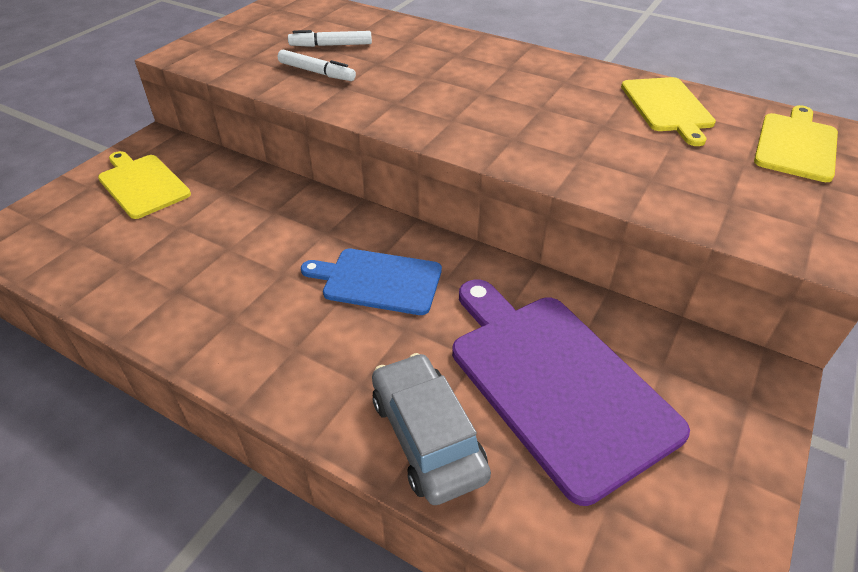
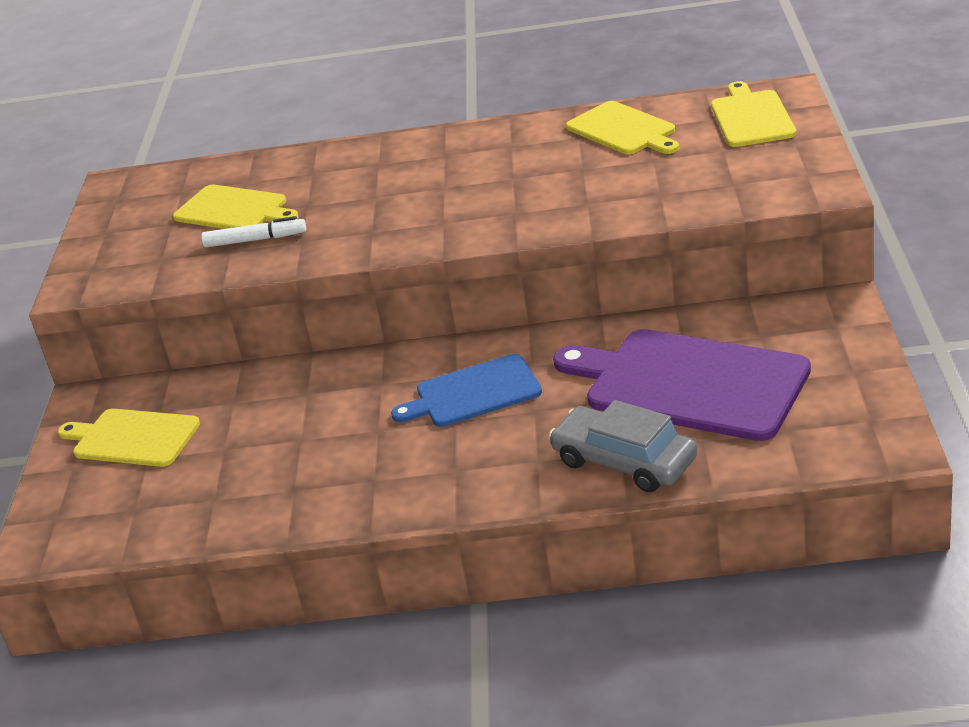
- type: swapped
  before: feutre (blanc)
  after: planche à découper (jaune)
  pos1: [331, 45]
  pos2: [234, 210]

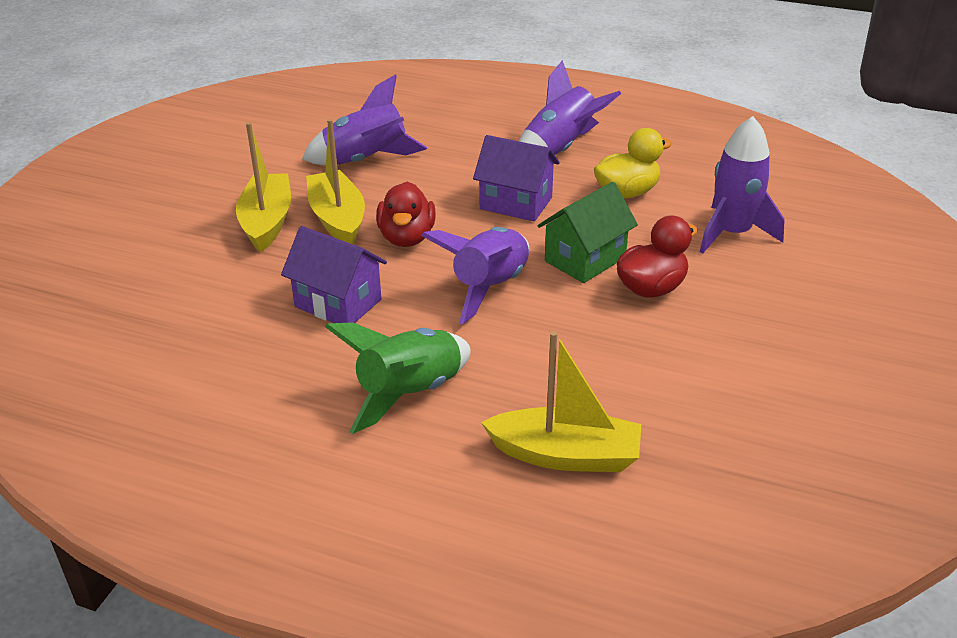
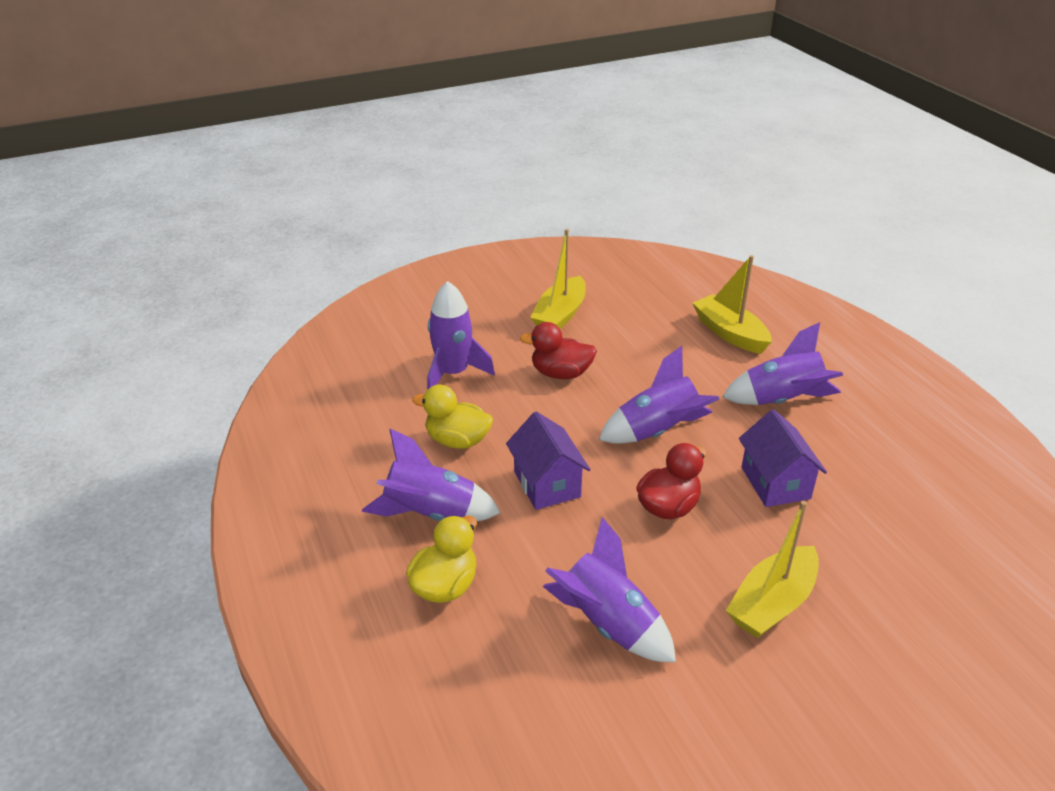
- type: gone
  before: maison (vert)
  pos1: [585, 259]
- type: new
  after: canard (jaune)
  pos2: [445, 586]
- type: shifted
  before: bateau (jaune)
  pos1: [337, 219]
  pos2: [560, 315]
- type: repainted
  before: fusée (vert)
  after: fusée (violet)
  pos1: [409, 393]
  pos2: [782, 401]

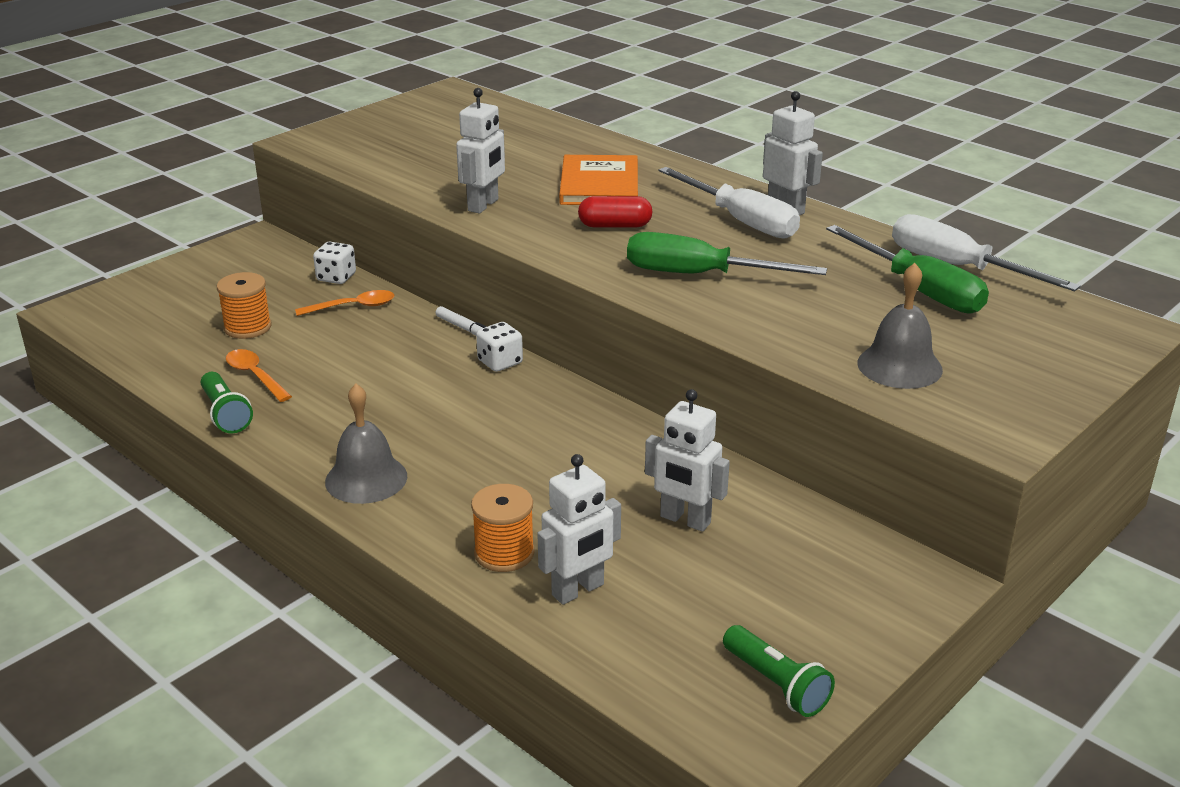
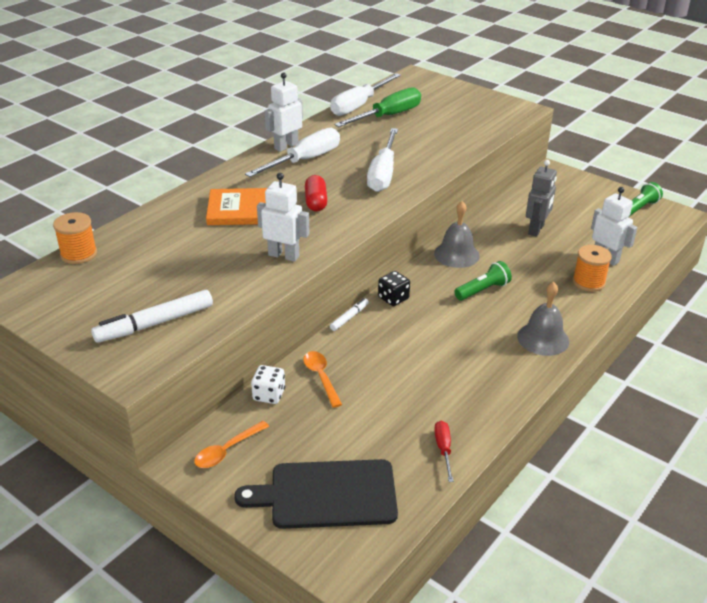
- type: new
  after: feutre (blanc)
  pos2: [155, 323]
- type: new
  after: planche à découper (noir)
  pos2: [327, 494]
- type: new
  after: tournevis (rouge)
  pos2: [443, 449]
- type: shifted
  before: lampe de poche (vert)
  pos1: [225, 414]
  pos2: [483, 290]
- type: shifted
  before: bobine (orange)
  pos1: [247, 327]
  pos2: [79, 254]
- type: shifted
  before: cuillère (orange)
  pos1: [255, 376]
  pos2: [227, 450]
- type: shifted
  before: cloche (gris)
  pos1: [899, 366]
  pos2: [456, 254]
- type: repainted
  before: dé (blanc)
  after: dé (noir)
  pos1: [500, 362]
  pos2: [393, 298]
- type: repainted
  before: tournevis (vert)
  after: tournevis (blanc)
  pos1: [699, 275]
  pos2: [383, 174]
- type: repainted
  before: robot (blanc)
  after: robot (gris)
  pos1: [685, 520]
  pos2: [536, 230]

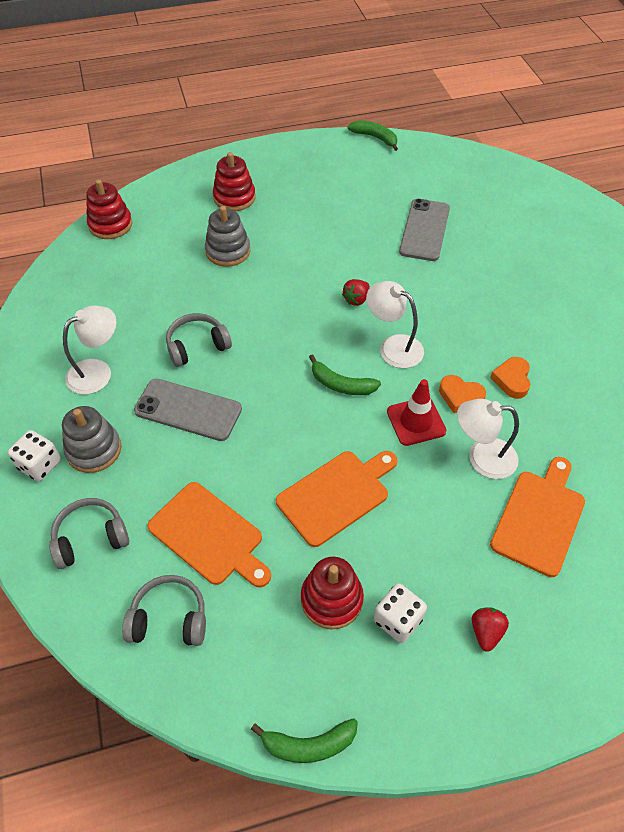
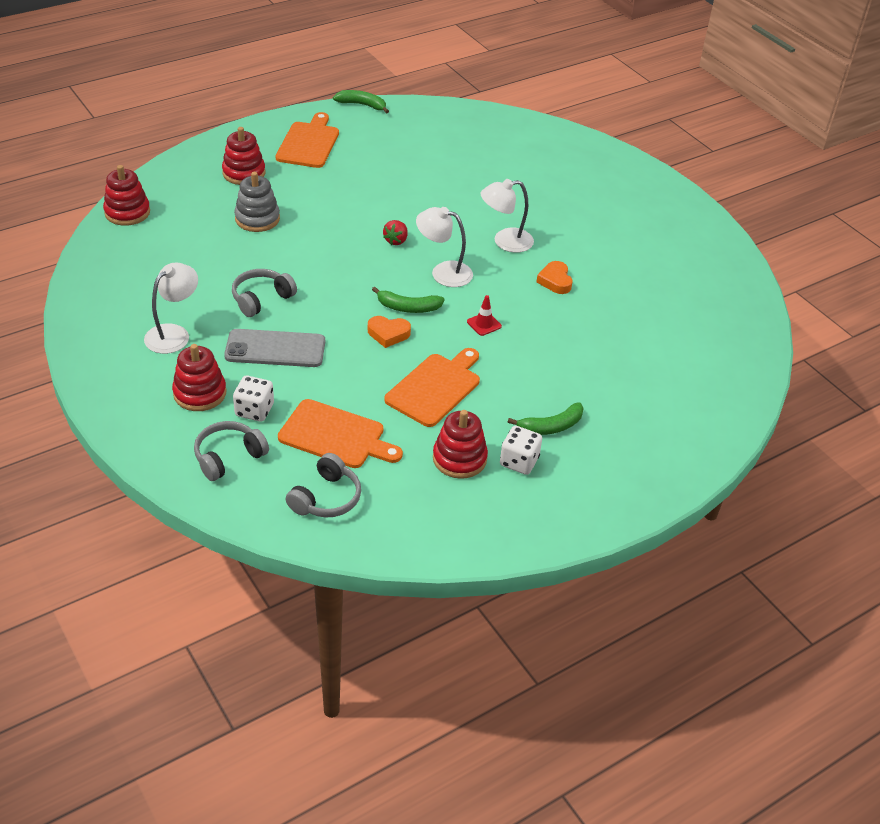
- type: gone
  before: téléphone (gris)
  pos1: [424, 230]
- type: gone
  before: fraise (rouge)
  pos1: [486, 632]
- type: shifted
  before: dé (blanc)
  pos1: [40, 465]
  pos2: [254, 410]
- type: shifted
  before: banane (vert)
  pos1: [308, 744]
  pos2: [550, 426]
- type: shifted
  before: cœur (orange)
  pos1: [460, 396]
  pos2: [388, 334]
- type: shifted
  before: lampe (blanc)
  pos1: [482, 458]
  pos2: [505, 241]
- type: shifted
  before: planche à découper (orange)
  pos1: [539, 518]
  pos2: [309, 143]
- type: repainted
  before: jouet à empiler (gris)
  after: jouet à empiler (rouge)
  pos1: [94, 450]
  pos2: [200, 393]
- type: rotated
  before: casque audio (gris)
  pos1: [169, 618]
  pos2: [326, 498]
  turn: 135
- type: scaled
  before: cône de chantier (rouge)
  pos1: [416, 421]
  pos2: [484, 324]
  scale: 0.61

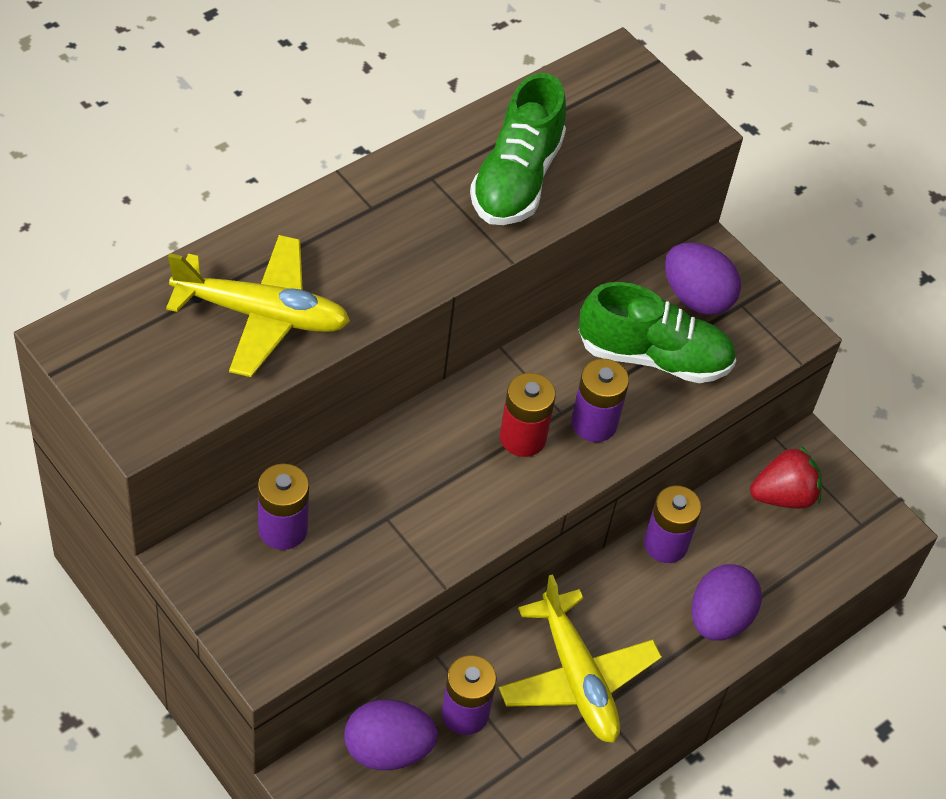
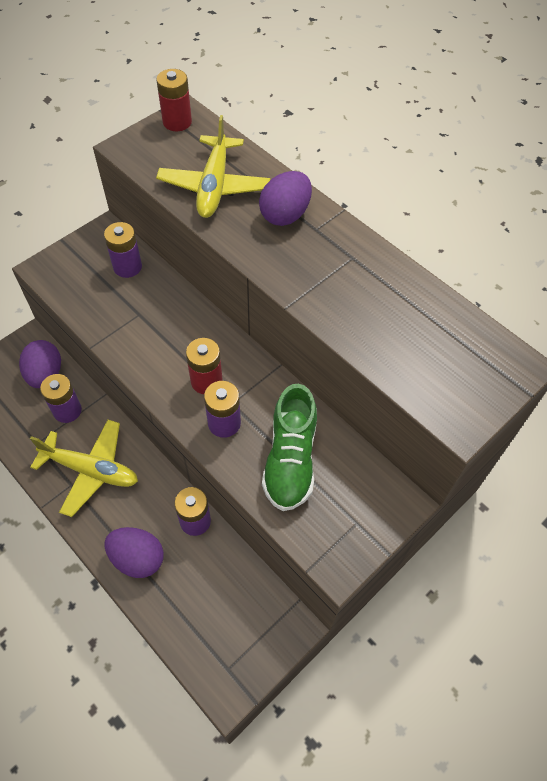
- type: gone
  before: chaussure (vert)
  pos1: [516, 179]
- type: gone
  before: fraise (rouge)
  pos1: [783, 496]
- type: new
  after: pile (rouge)
  pos2: [177, 122]
- type: shifted
  before: œuf (violet)
  pos1: [696, 298]
  pos2: [285, 215]
- type: rotated
  before: avion (jaune)
  pos1: [577, 678]
  pos2: [91, 470]
  turn: -135

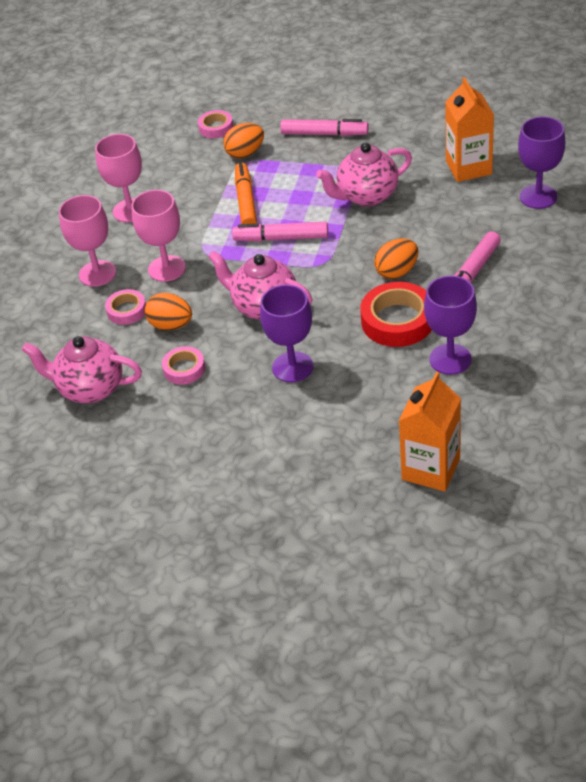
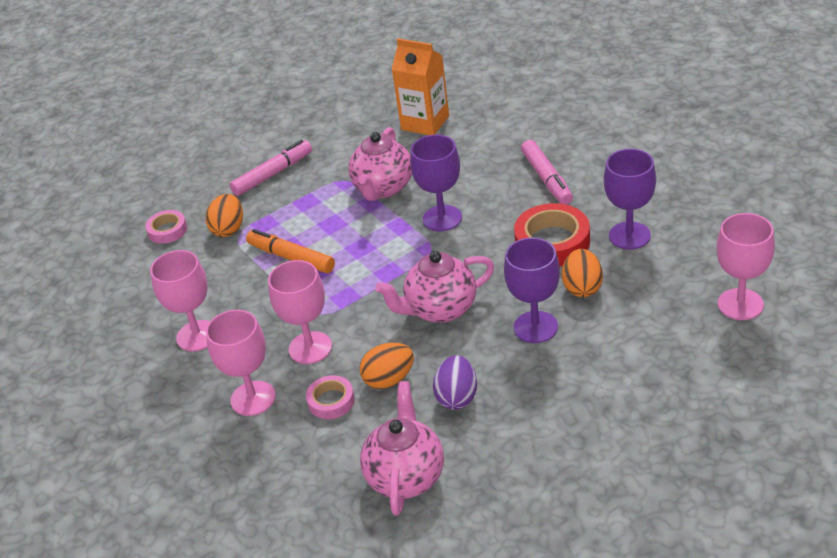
- type: gone
  before: feutre (rose)
  pos1: [281, 238]
- type: shifted
  before: œuf (orange)
  pos1: [397, 272]
  pos2: [582, 287]
- type: shifted
  before: verre à pied (violet)
  pos1: [538, 196]
  pos2: [442, 218]
- type: swapped
  before: ruban adhésif (rose)
  after: œuf (violet)
  pos1: [184, 369]
  pos2: [457, 397]
- type: swapped
  before: brique de lait (orange)
  after: verre à pied (rose)
  pos1: [431, 469]
  pos2: [740, 304]
- type: rotated
  before: théière (rose)
  pos1: [90, 389]
  pos2: [406, 476]
  turn: 135

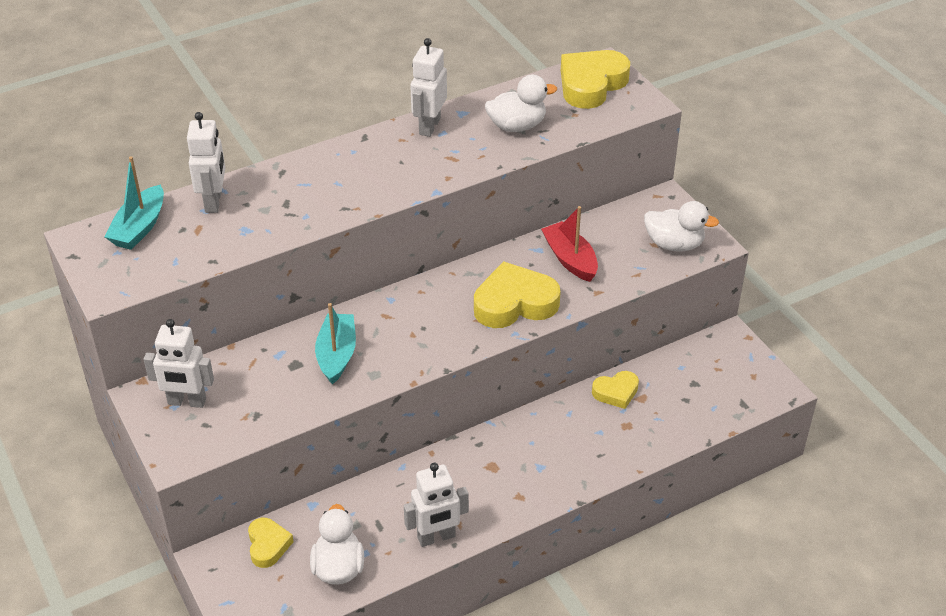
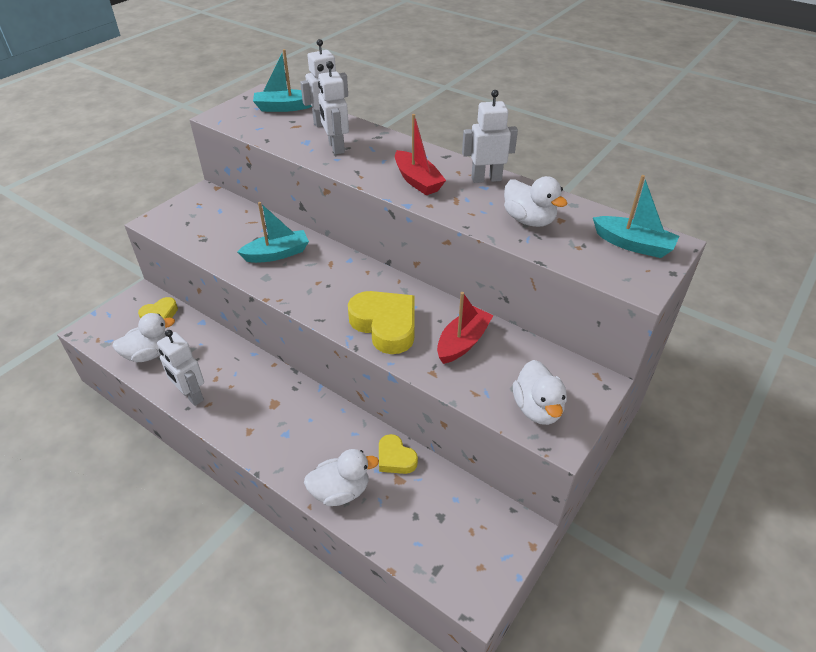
- type: new
  after: canard (blanc)
  pos2: [340, 491]
- type: new
  after: bateau (rouge)
  pos2: [417, 181]
- type: shifted
  before: robot (blanc)
  pos1: [187, 402]
  pos2: [336, 147]
- type: swapped
  before: cœur (jaune)
  after: bateau (turquoise)
  pos1: [591, 84]
  pos2: [633, 244]

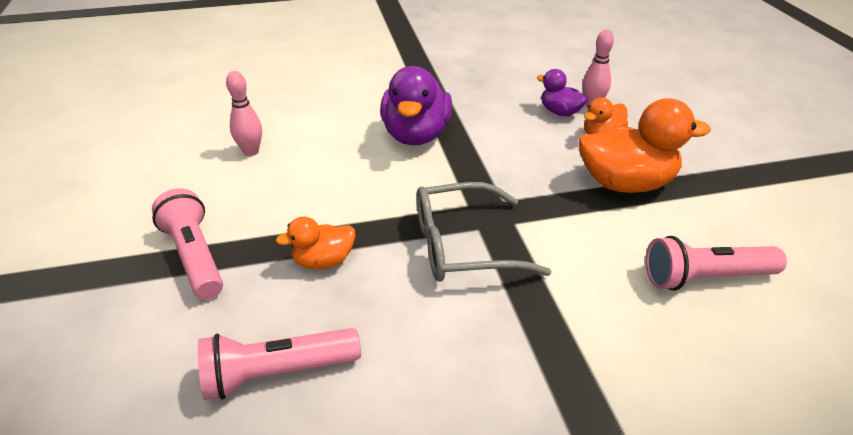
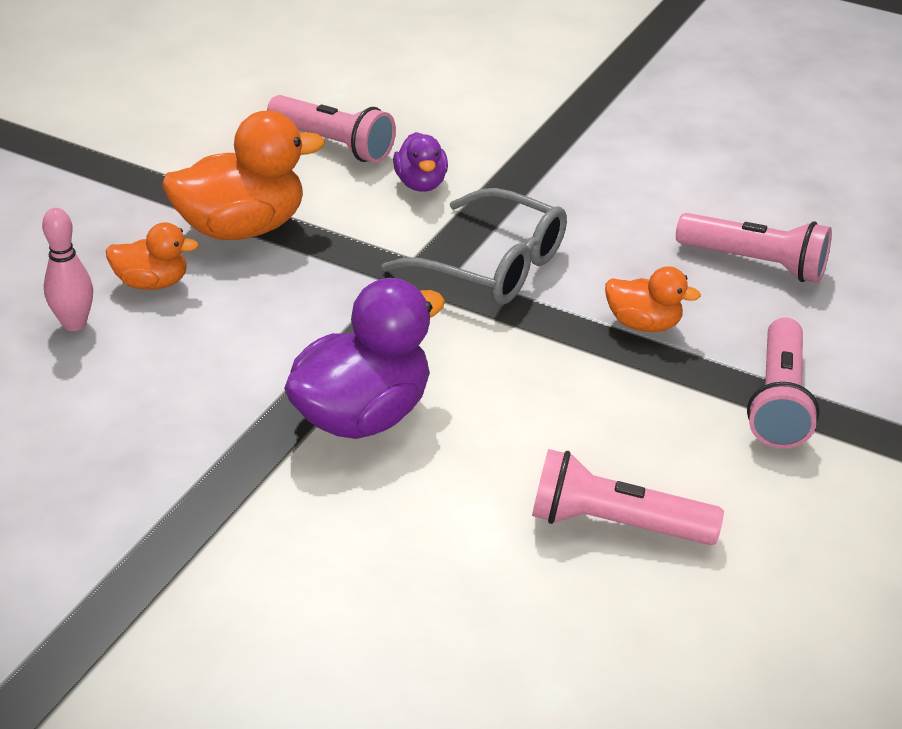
- type: shifted
  before: canard (violet)
  pos1: [560, 112]
  pos2: [421, 184]
- type: swapped
  before: quille (rose)
  after: lampe de poche (rose)
  pos1: [251, 152]
  pos2: [615, 524]
- type: rotated
  before: canard (orange)
  pos1: [625, 183]
  pos2: [242, 228]
  turn: 120

